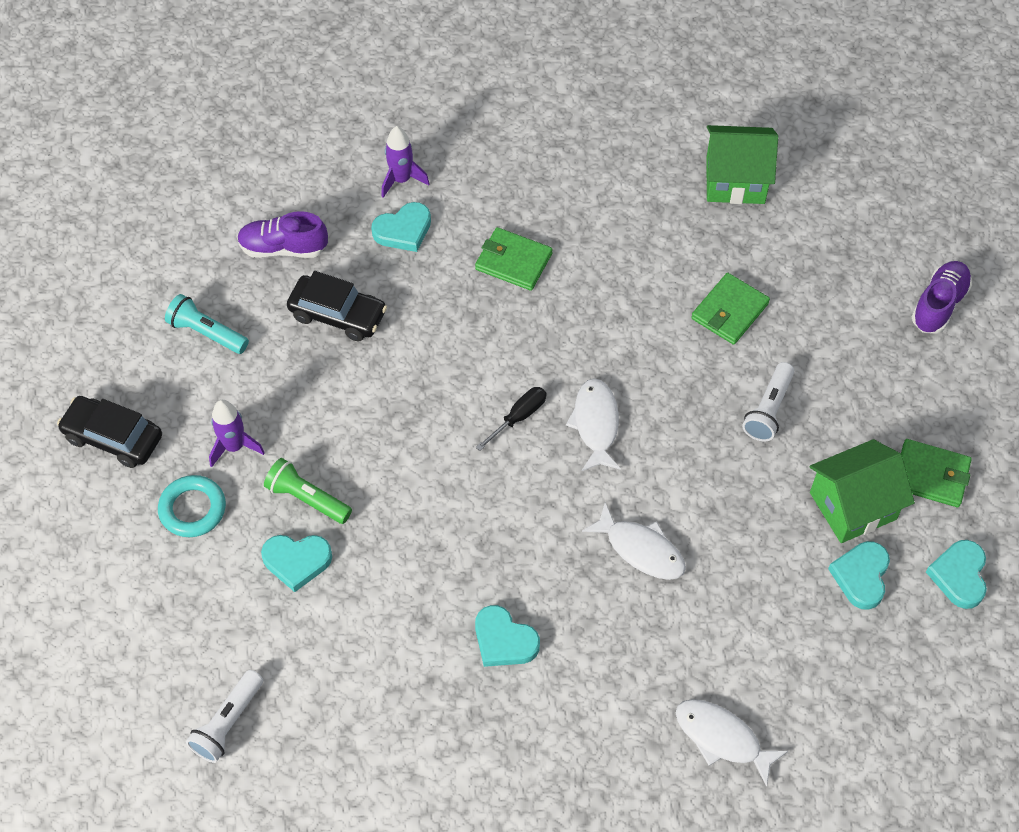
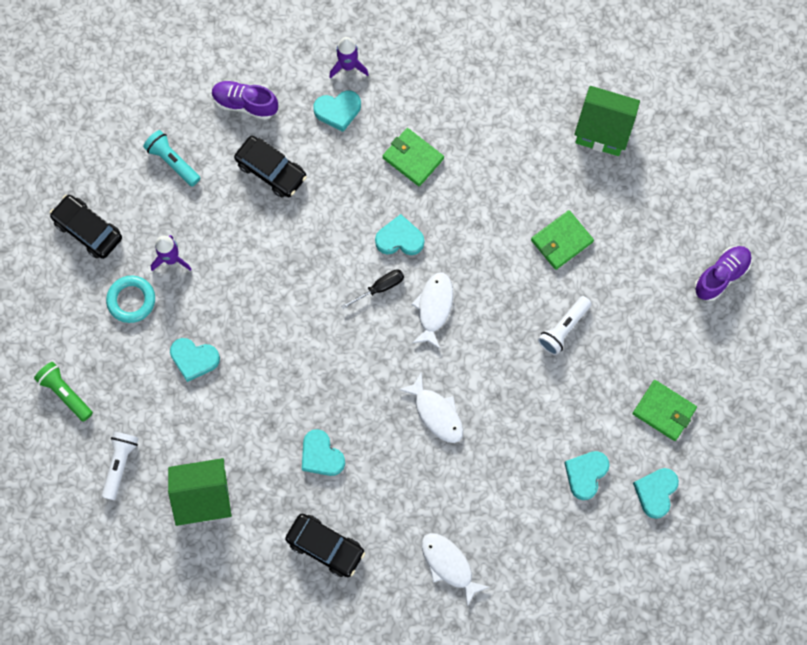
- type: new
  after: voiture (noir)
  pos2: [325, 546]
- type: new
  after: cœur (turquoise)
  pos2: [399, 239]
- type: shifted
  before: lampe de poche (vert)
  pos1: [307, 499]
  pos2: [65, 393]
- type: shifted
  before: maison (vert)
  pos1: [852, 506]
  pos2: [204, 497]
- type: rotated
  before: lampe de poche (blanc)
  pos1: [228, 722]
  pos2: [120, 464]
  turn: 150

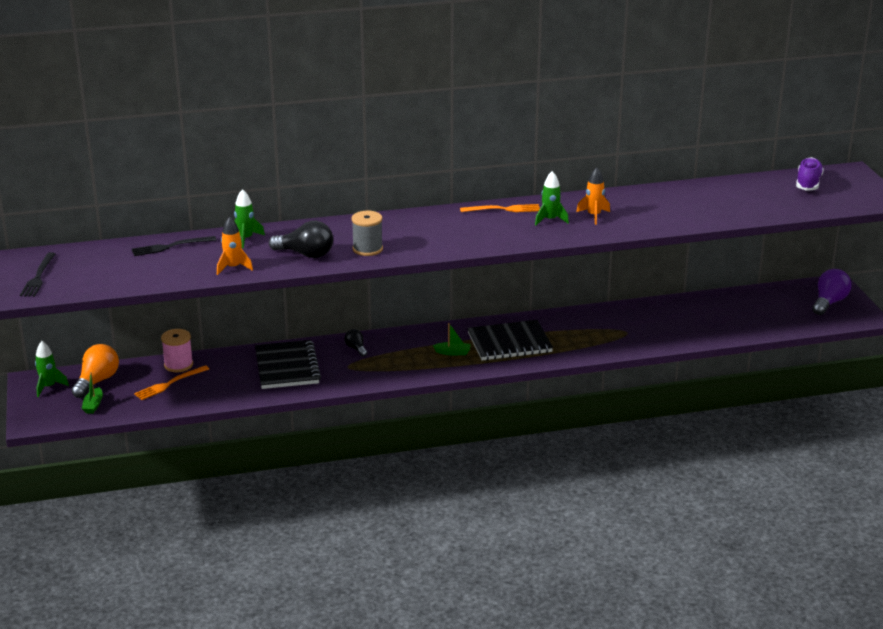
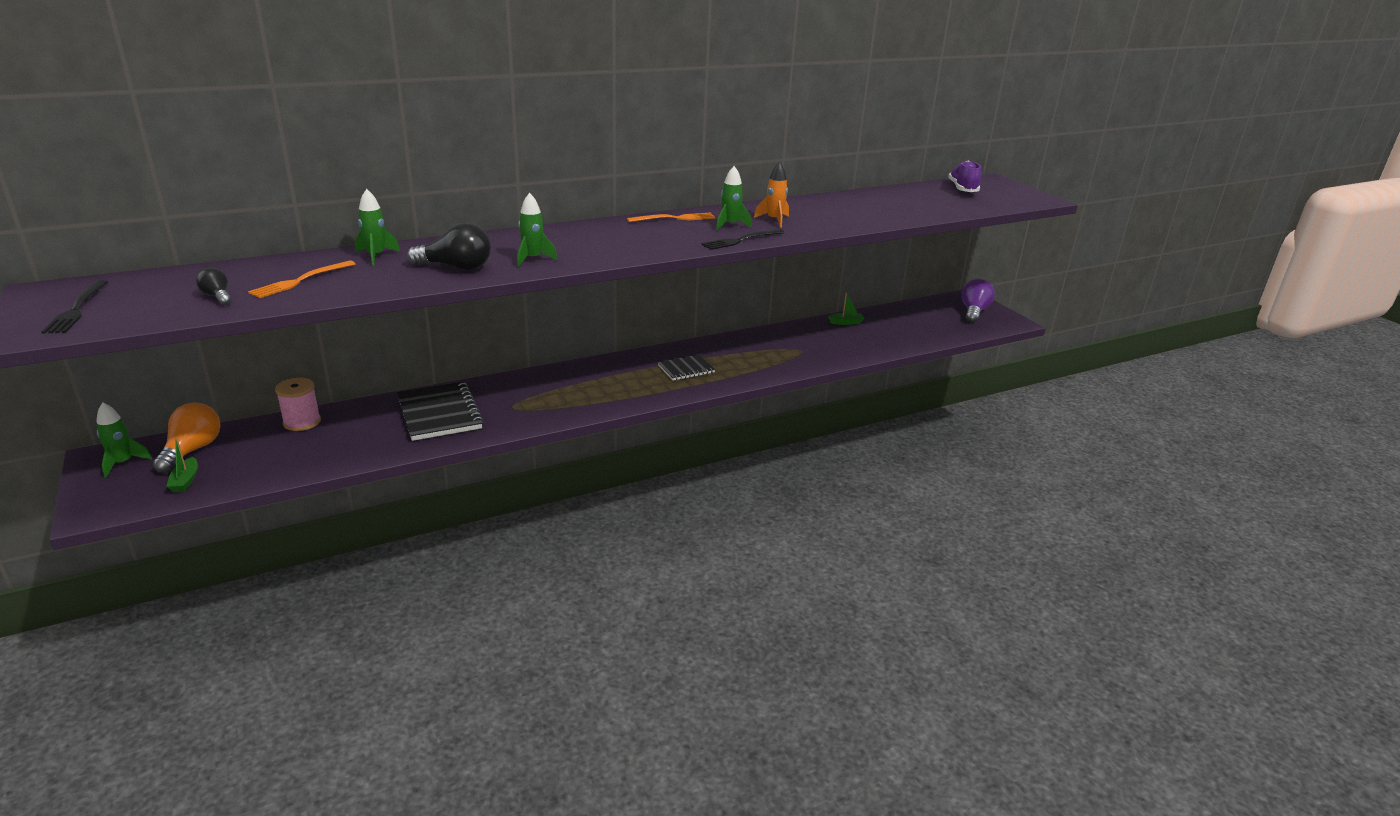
- type: gone
  before: fusée (orange)
  pos1: [233, 267]
- type: shifted
  before: fourchette (noir)
  pos1: [170, 246]
  pos2: [741, 240]
- type: shifted
  before: fourchette (orange)
  pos1: [169, 384]
  pos2: [300, 281]
- type: shifted
  before: ampoule (noir)
  pos1: [356, 348]
  pos2: [217, 297]
- type: shifted
  before: bateau (vert)
  pos1: [453, 352]
  pos2: [846, 322]
- type: swapped
  before: bobine (gris)
  after: fusée (vert)
  pos1: [367, 249]
  pos2: [533, 259]
- type: scaled
  before: carnet (noir)
  pos1: [509, 343]
  pos2: [686, 369]
  scale: 0.59

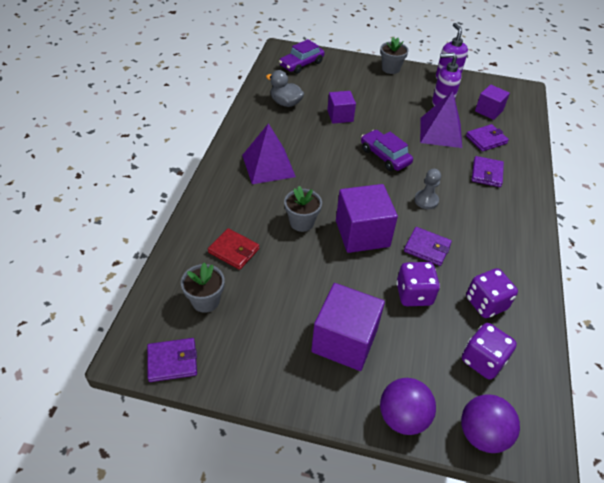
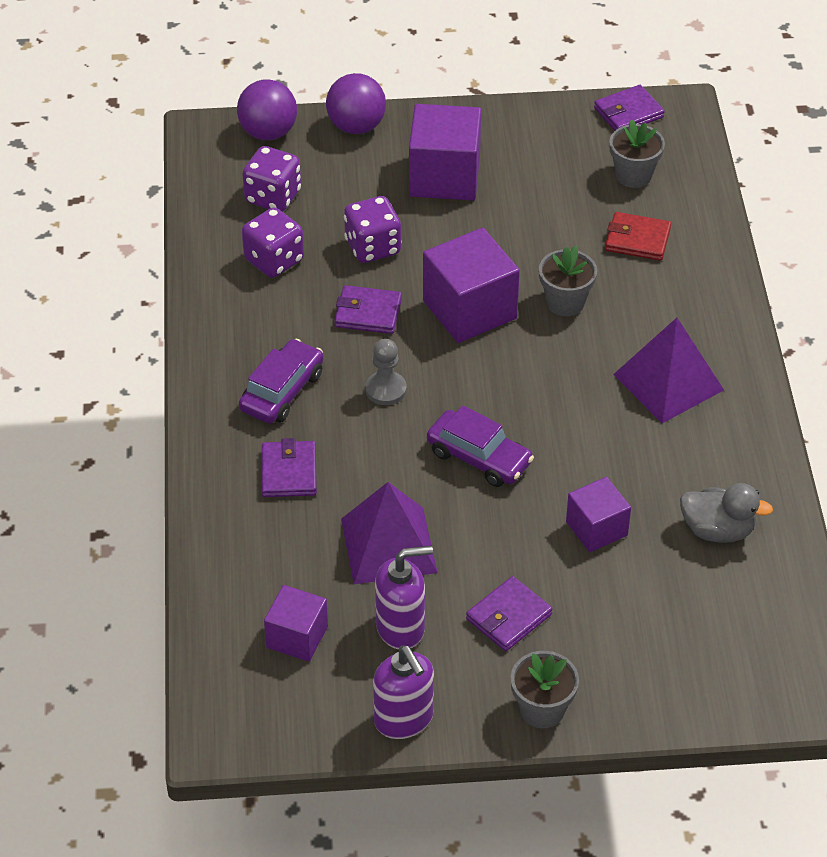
- type: shifted
  before: voiture (violet)
  pos1: [301, 64]
  pos2: [282, 391]
- type: shifted
  before: portefeuille (violet)
  pos1: [486, 140]
  pos2: [508, 617]

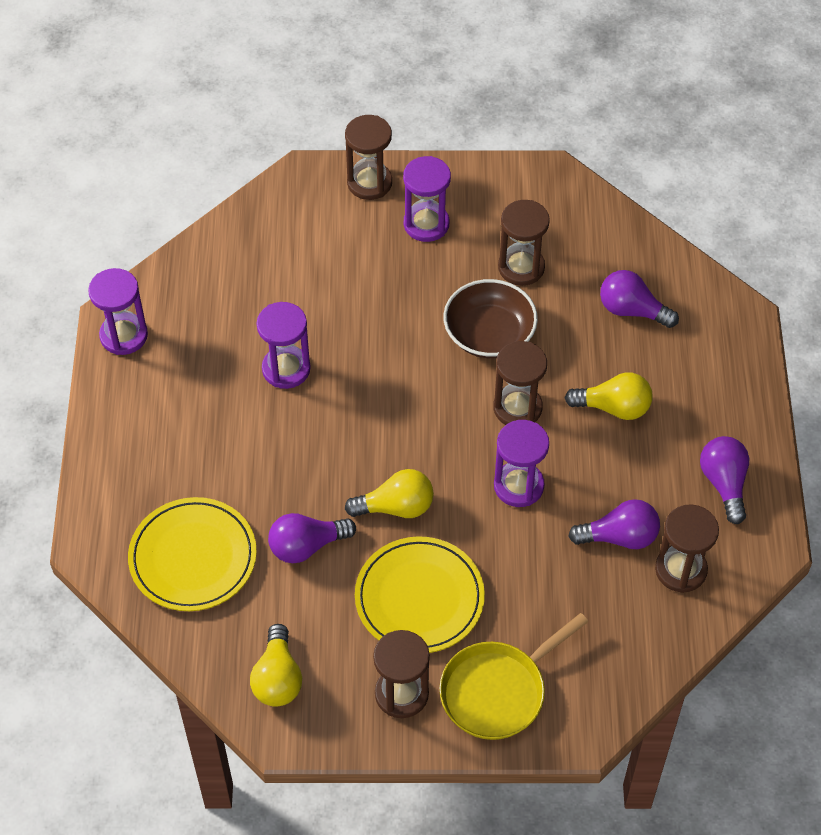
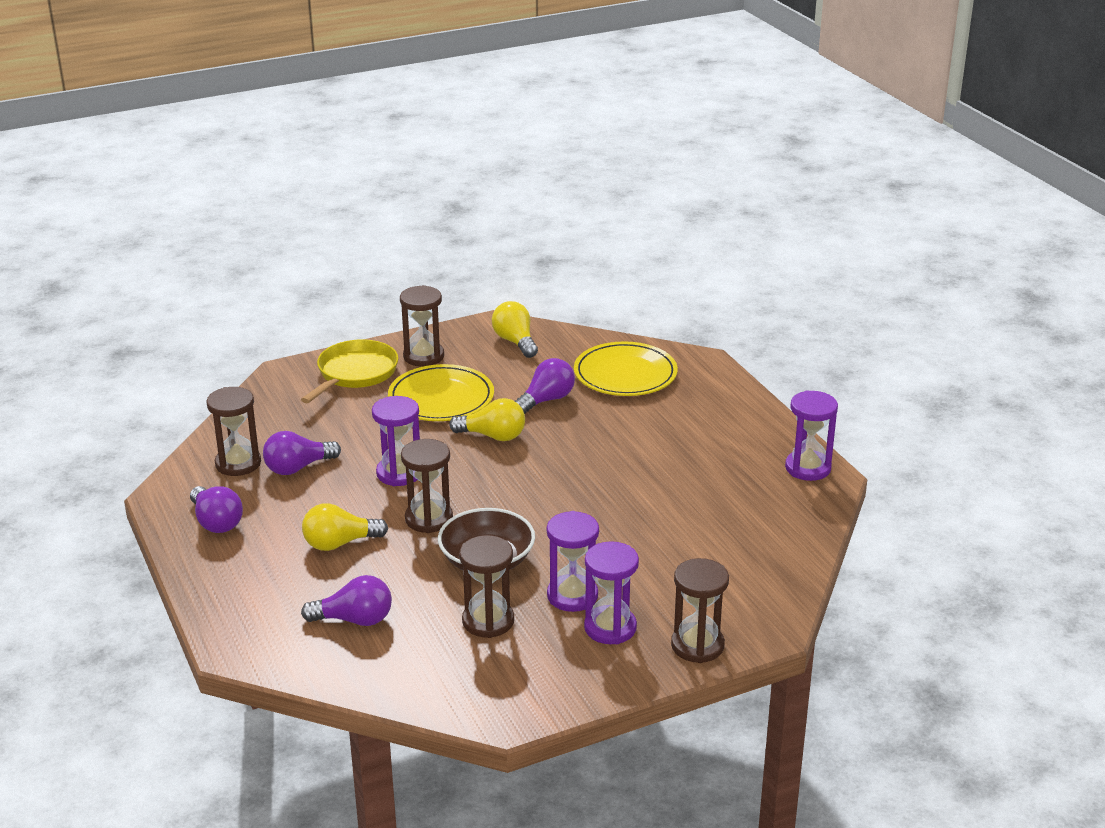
- type: shifted
  before: sablier (violet)
  pos1: [286, 369]
  pos2: [572, 596]
- type: rotated
  before: ampoule (jaune)
  pos1: [396, 507]
  pos2: [493, 436]
  turn: -135

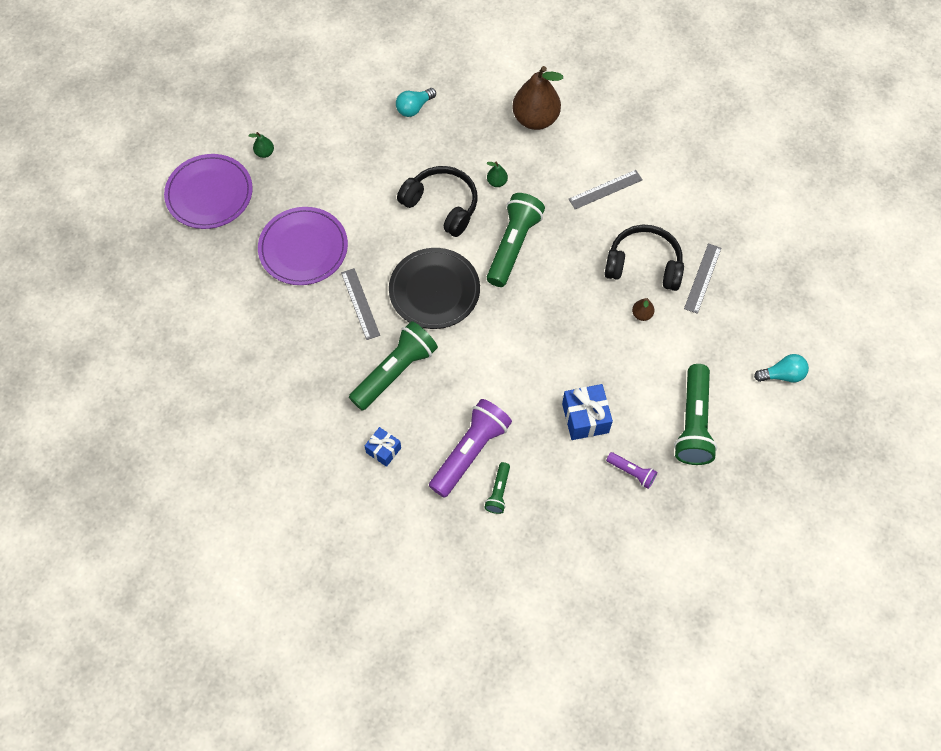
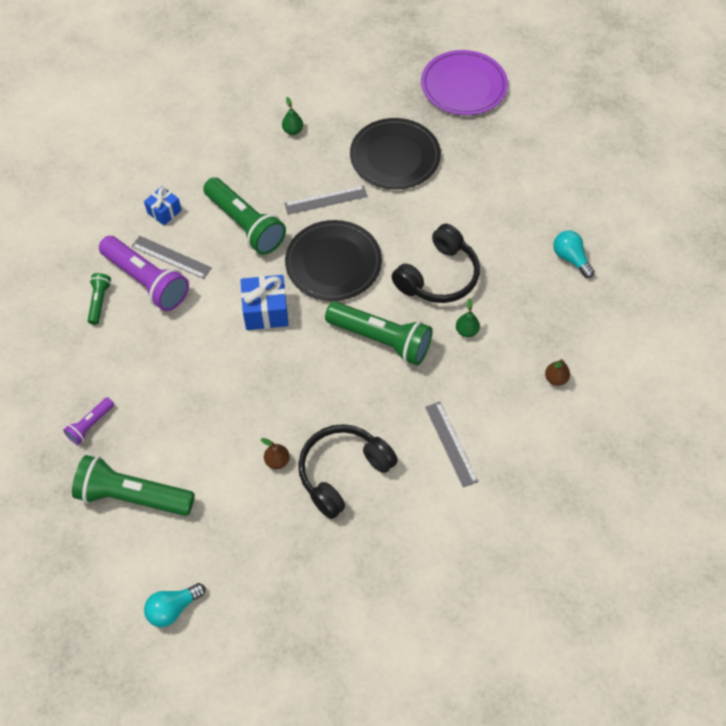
- type: shifted
  before: poire (vert)
  pos1: [264, 153]
  pos2: [293, 130]
- type: shifted
  before: cadeau (bleu)
  pos1: [585, 418]
  pos2: [266, 311]
- type: shifted
  before: règle (gris)
  pos1: [702, 278]
  pos2: [171, 257]
- type: repainted
  before: assiette (violet)
  after: assiette (noir)
  pos1: [303, 248]
  pos2: [395, 156]
- type: rotated
  before: lampe de poche (vert)
  pos1: [498, 492]
  pos2: [99, 302]
  turn: 75
- type: rotated
  before: casque audio (noir)
  pos1: [644, 265]
  pos2: [342, 472]
  turn: -150
- type: rotated
  before: ampoule (turquoise)
  pos1: [782, 375]
  pos2: [173, 608]
  turn: 60
- type: scaled
  before: poire (marron)
  pos1: [535, 119]
  pos2: [555, 379]
  scale: 0.42

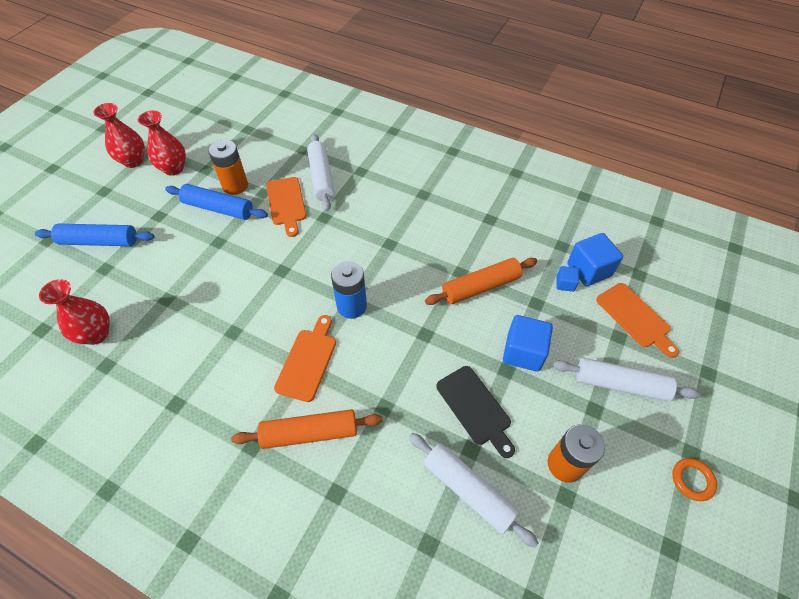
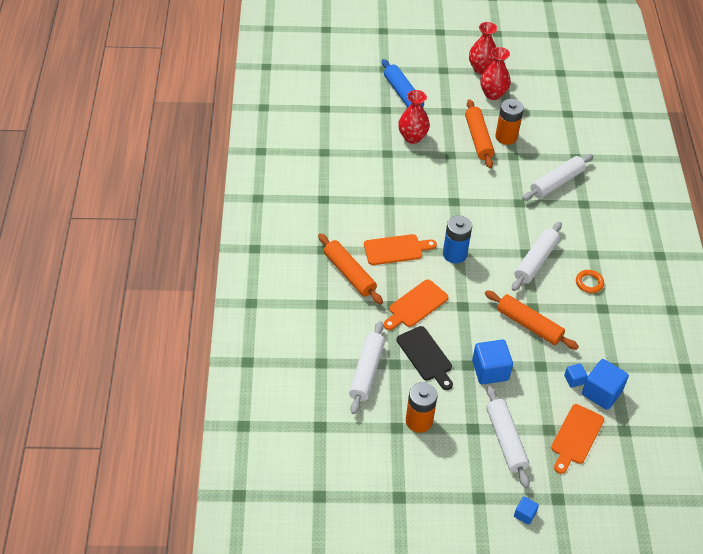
- type: new
  after: rouleau à pâtisserie (blanc)
  pos2: [535, 261]
- type: new
  after: cube (bleu)
  pos2: [524, 514]
- type: shifted
  before: vase (rouge)
  pos1: [96, 334]
  pos2: [412, 137]
- type: shifted
  before: planche à découper (orange)
  pos1: [286, 203]
  pos2: [416, 305]
- type: shifted
  before: anneau (orange)
  pos1: [692, 480]
  pos2: [589, 283]
- type: repainted
  before: rouleau à pâtisserie (bleu)
  after: rouleau à pâtisserie (orange)
  pos1: [218, 208]
  pos2: [478, 139]
- type: rotated
  before: planche à découper (noir)
  pos1: [475, 408]
  pos2: [426, 356]
  turn: -60

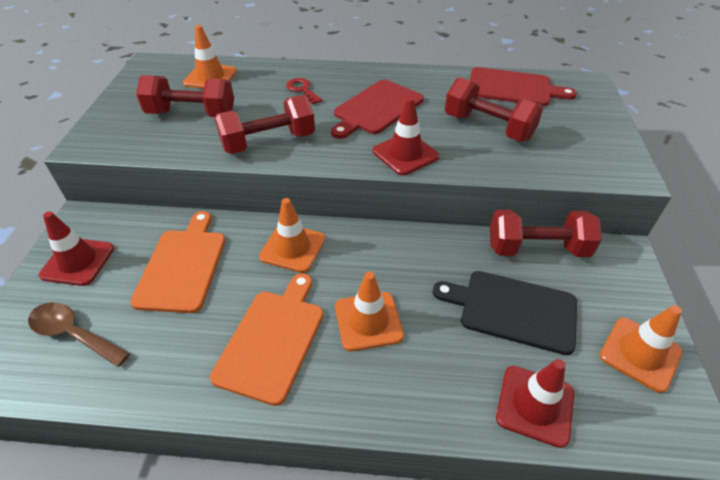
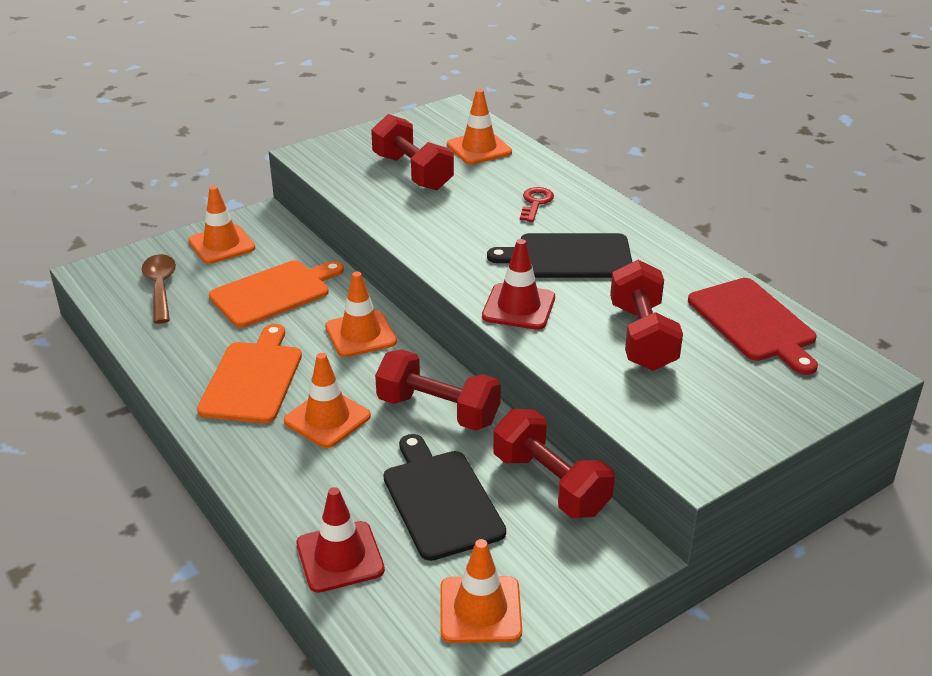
- type: shifted
  before: haltère (rouge)
  pos1: [268, 142]
  pos2: [438, 411]
- type: repainted
  before: cône de chantier (rouge)
  after: cône de chantier (orange)
  pos1: [78, 262]
  pos2: [221, 245]
- type: repainted
  before: planche à découper (rouge)
  after: planche à découper (noir)
  pos1: [376, 108]
  pos2: [569, 257]
- type: rotated
  before: planche à découper (orange)
  pos1: [272, 339]
  pos2: [253, 379]
  turn: -60

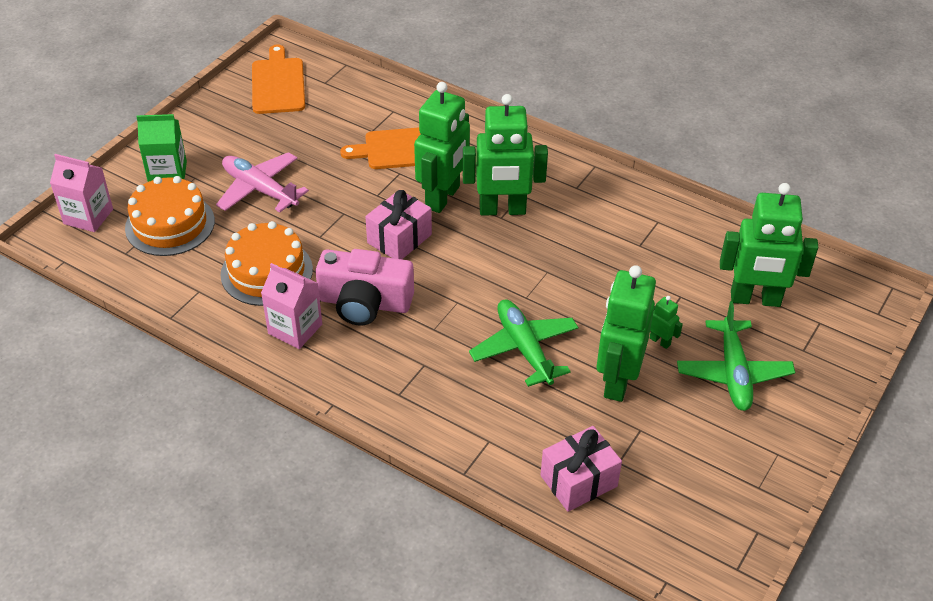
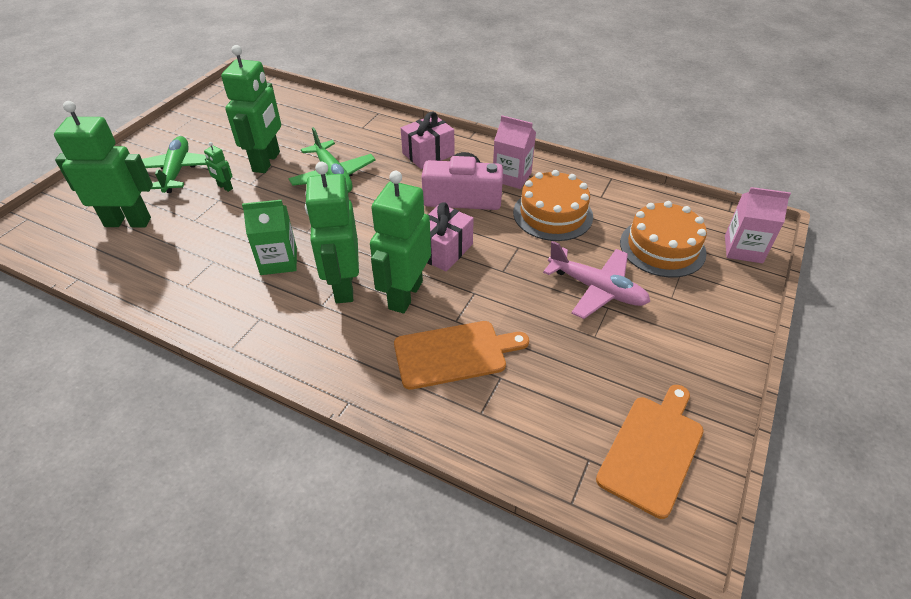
- type: shifted
  before: brique de lait (vert)
  pos1: [167, 173]
  pos2: [278, 261]
- type: shifted
  before: cadeau (rose)
  pos1: [578, 481]
  pos2: [428, 154]
- type: rotated
  before: planche à découper (orange)
  pos1: [278, 83]
  pos2: [652, 450]
  turn: -135
- type: rotated
  before: robot (vert)
  pos1: [502, 210]
  pos2: [343, 286]
  turn: -90

